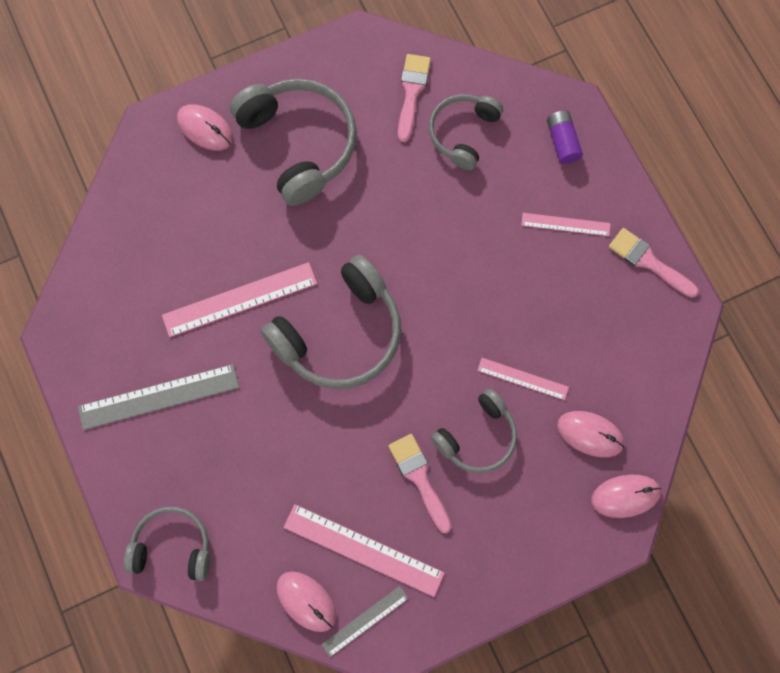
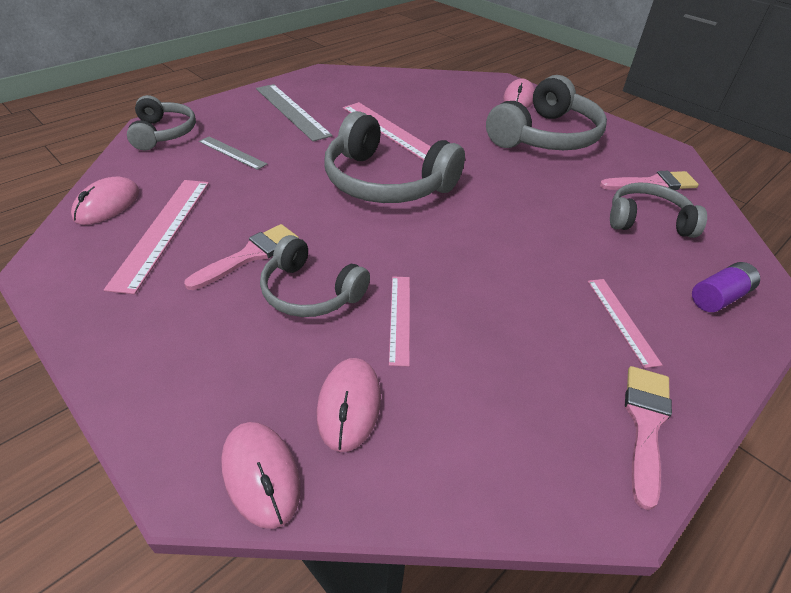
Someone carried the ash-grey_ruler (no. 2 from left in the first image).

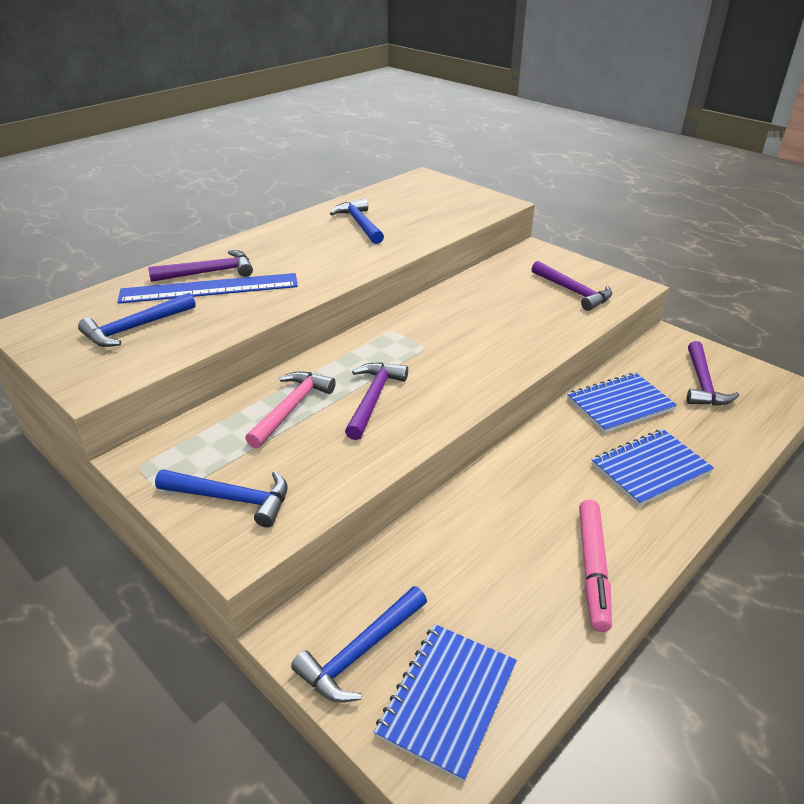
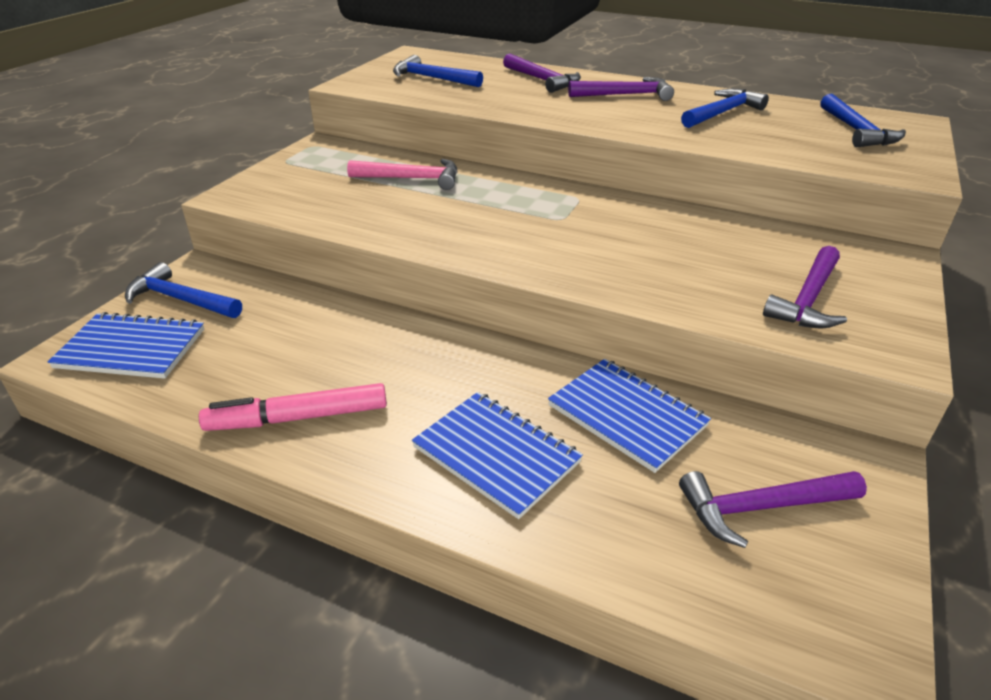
Someone took away the royal_blue_ruler.
Someone carried the royal_blue_hammer (no. 2 from left in the first image).
Someone carried the violet_hammer (no. 2 from left).

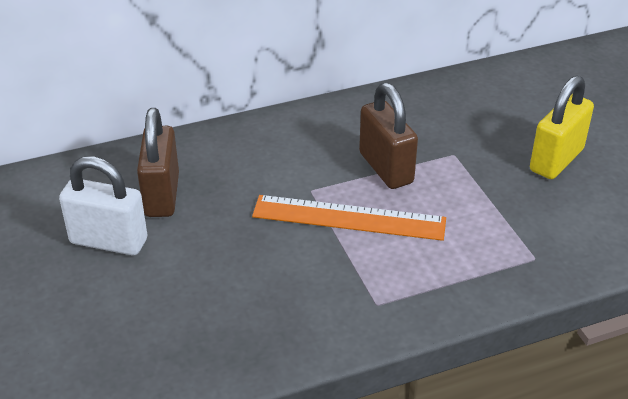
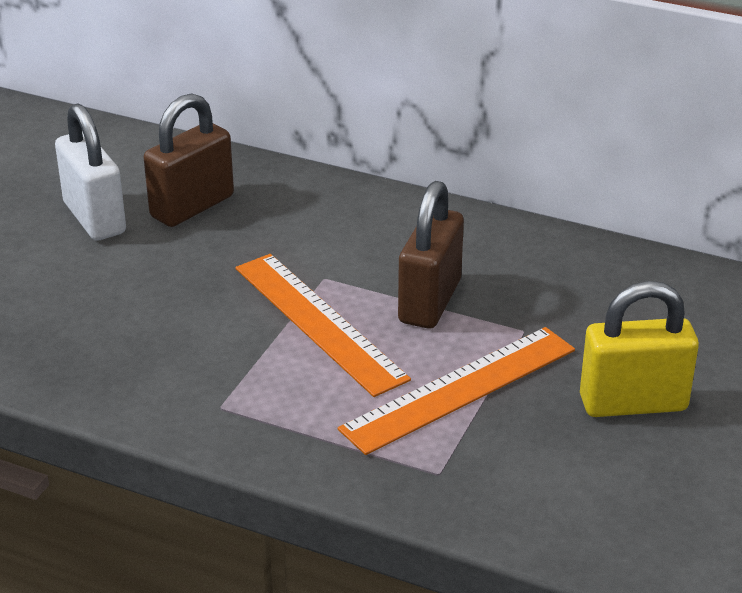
Someone put down the bright_orange_ruler (no. 2 from left).

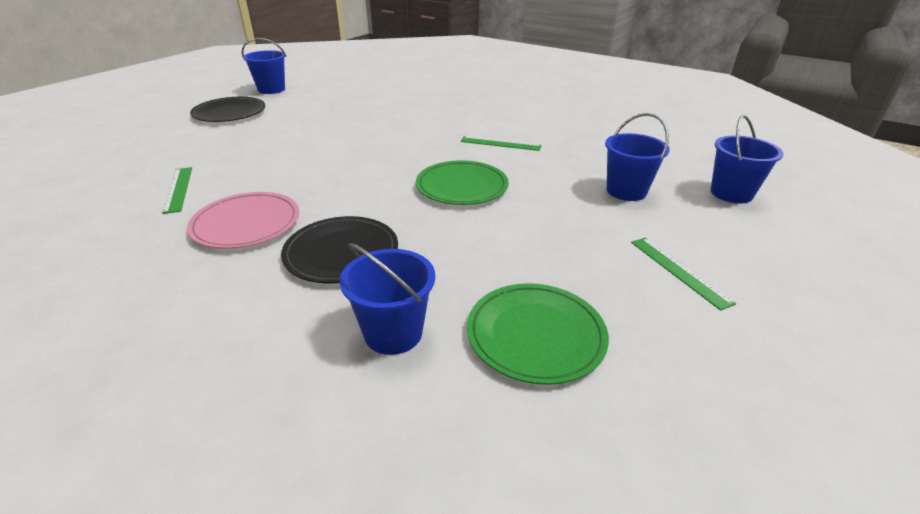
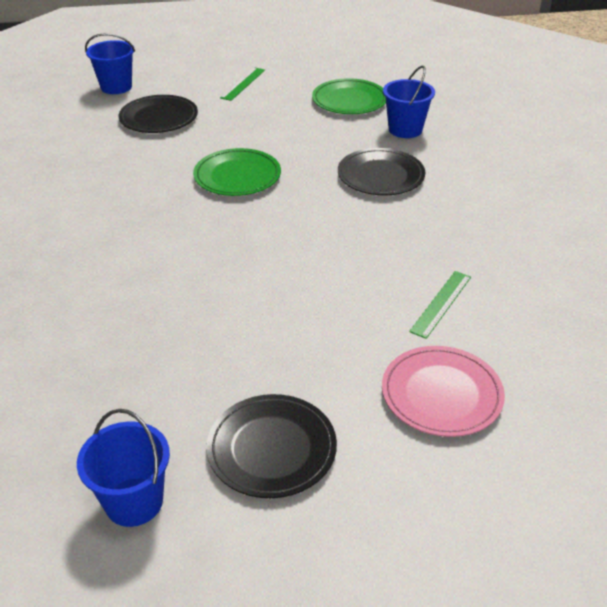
Someone took away the green_ruler (no. 2 from left).
Someone carried the rose-pink_flat_dish.
Someone swapped the royal_blue_pail (no. 3 from left) for the black_flat_dish (no. 1 from left).

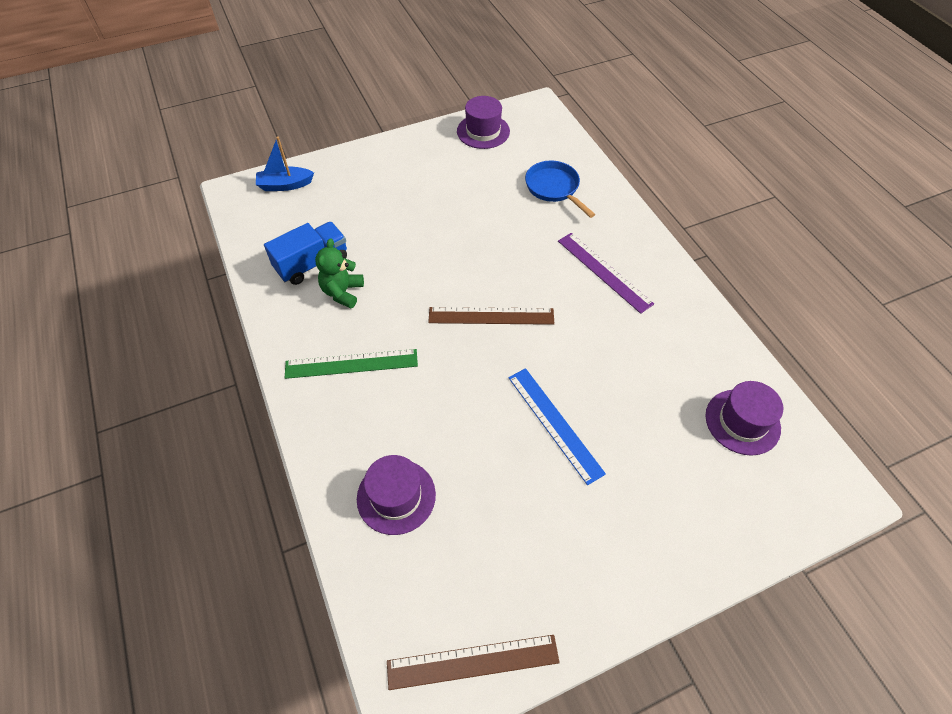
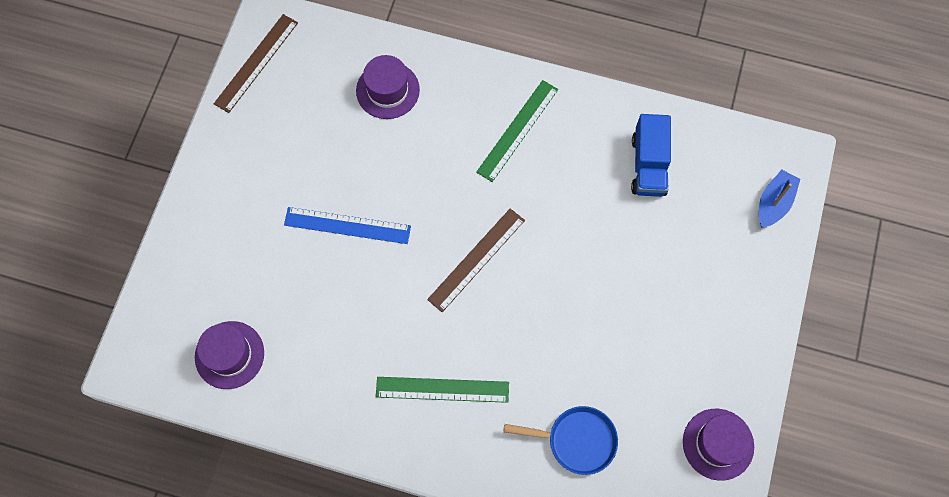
Someone took away the green_teddy_bear.
Someone repainted the violet_ruler, which became the green_ruler (no. 1 from left).

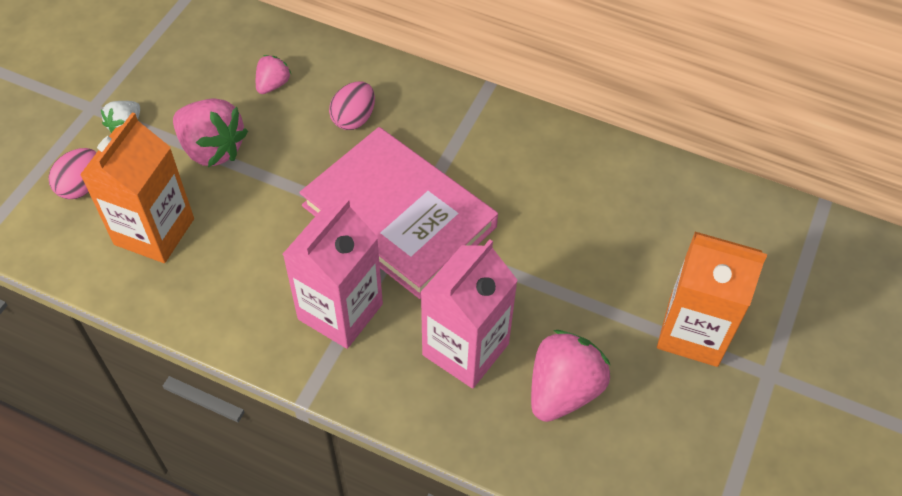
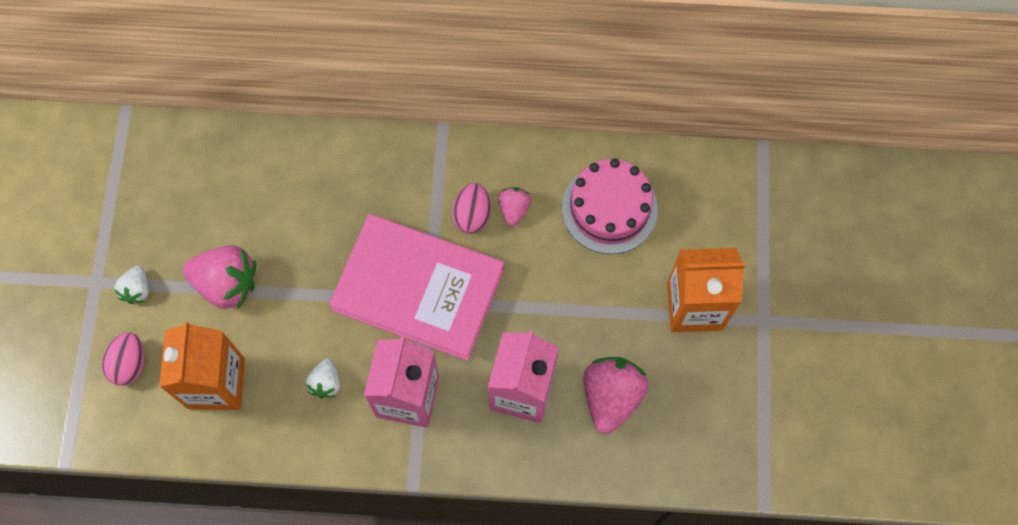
Someone put down the snow-white_berry (no. 2 from left).
Someone put down the rose-pink_gateau.
Someone carried the rose-pink_berry (no. 2 from left).
Someone carried the rose-pink_egg_shape (no. 2 from left).

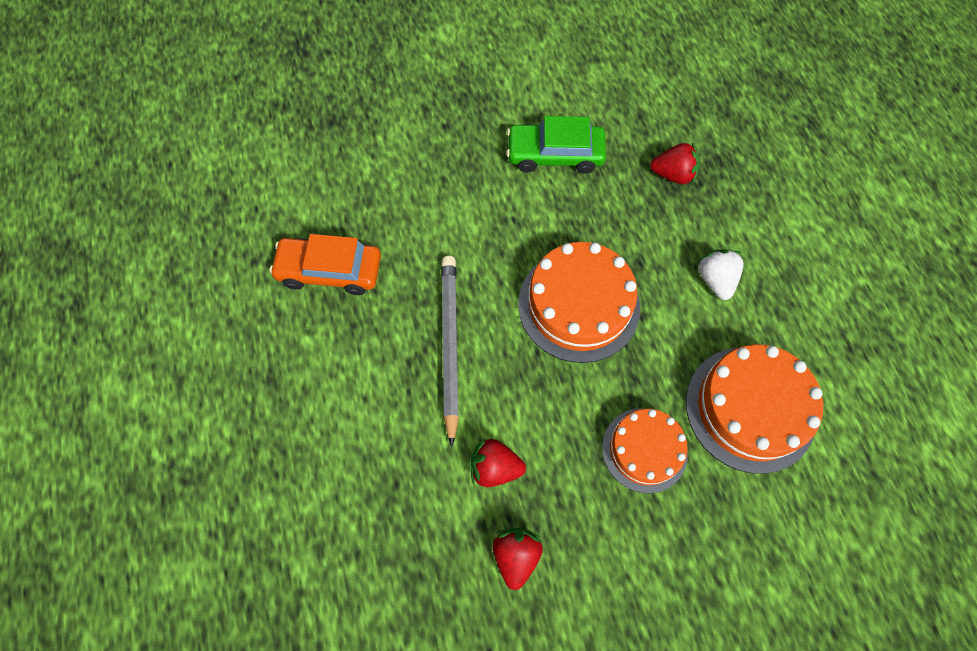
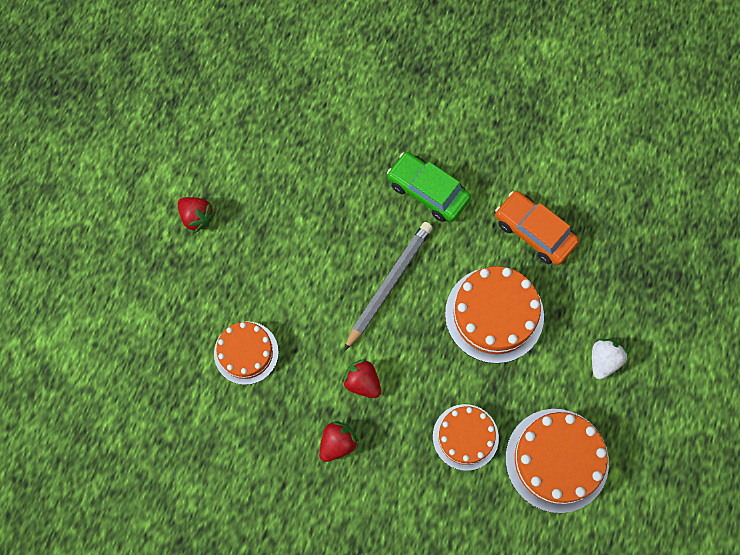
Someone put down the bright_orange_gateau (no. 1 from left).
Someone carried the bright_orange_toy_car.
Someone carried the green_toy_car.
Someone carried the crimson_berry (no. 3 from left in the first image).

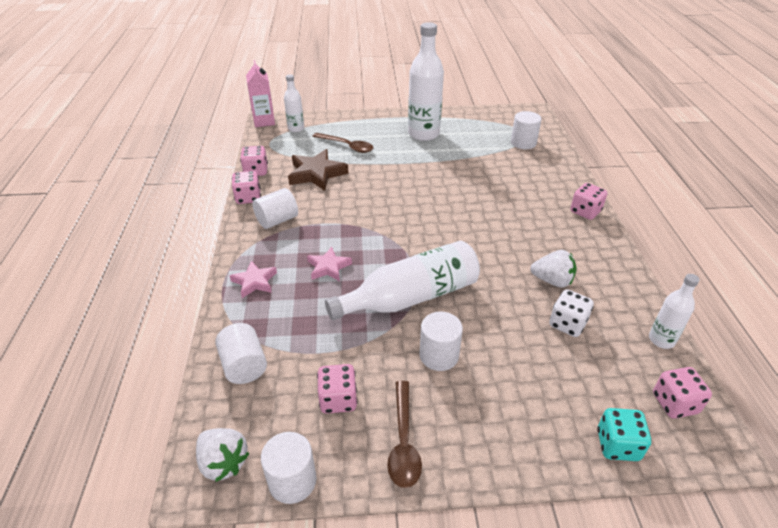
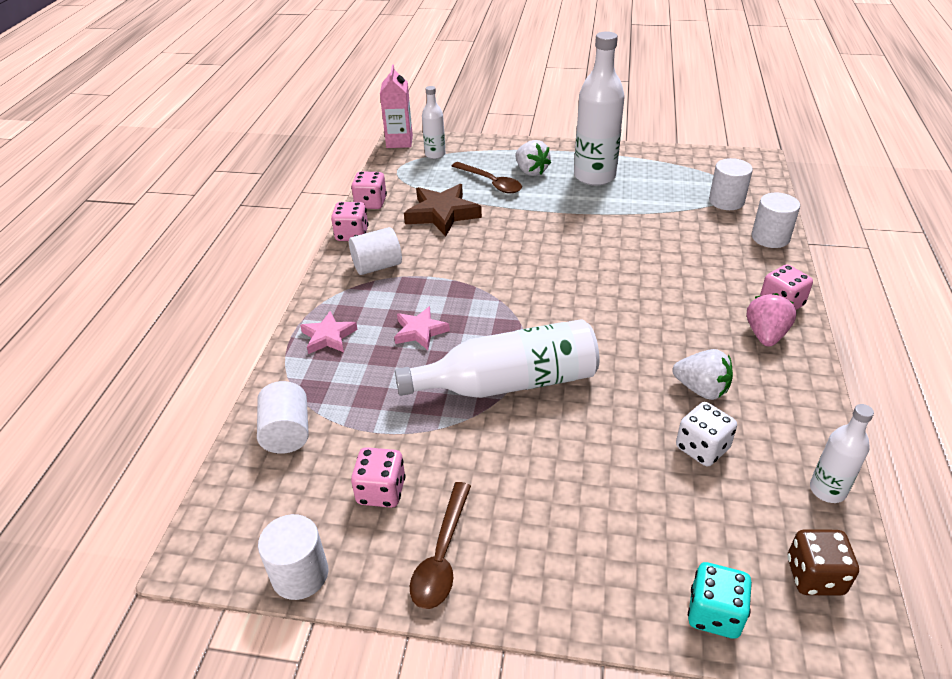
Someone put down the rose-pink_berry.
Someone carried the snow-white_berry (no. 1 from left).
Someone carried the snow-white_solid_cylinder (no. 4 from left in the first image).
Someone repainted the rose-pink_die (no. 5 from left), which became the dark_brown_die.

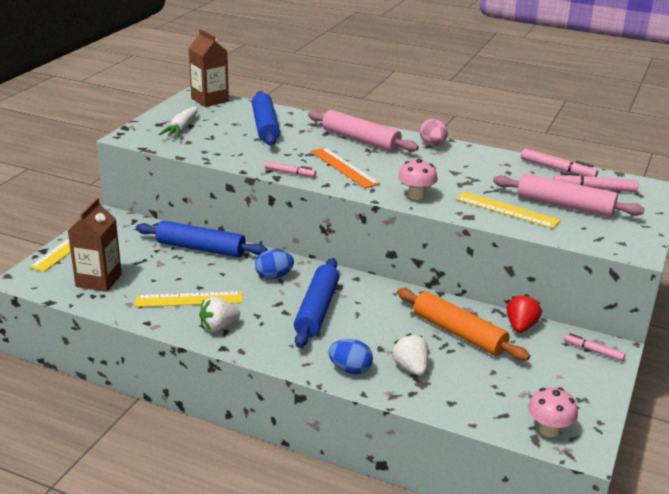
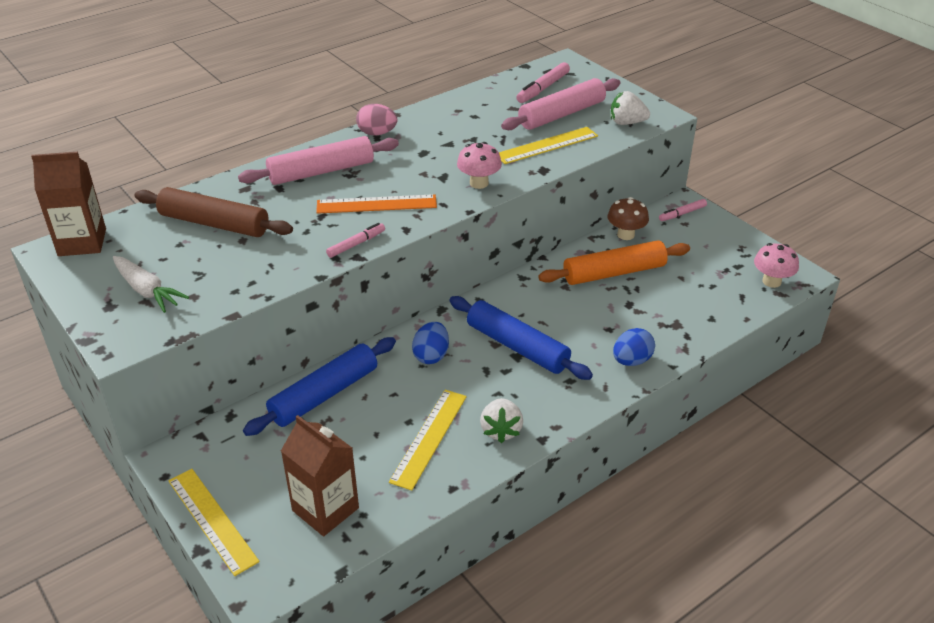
Someone took away the rose-pink_marker (no. 2 from left).
Someone carried the snow-white_berry (no. 2 from left).
Someone swapped the crimson_berry for the dark_brown_fungus.
Someone repainted the royal_blue_rolling_pin (no. 2 from left), which became the dark_brown_rolling_pin.

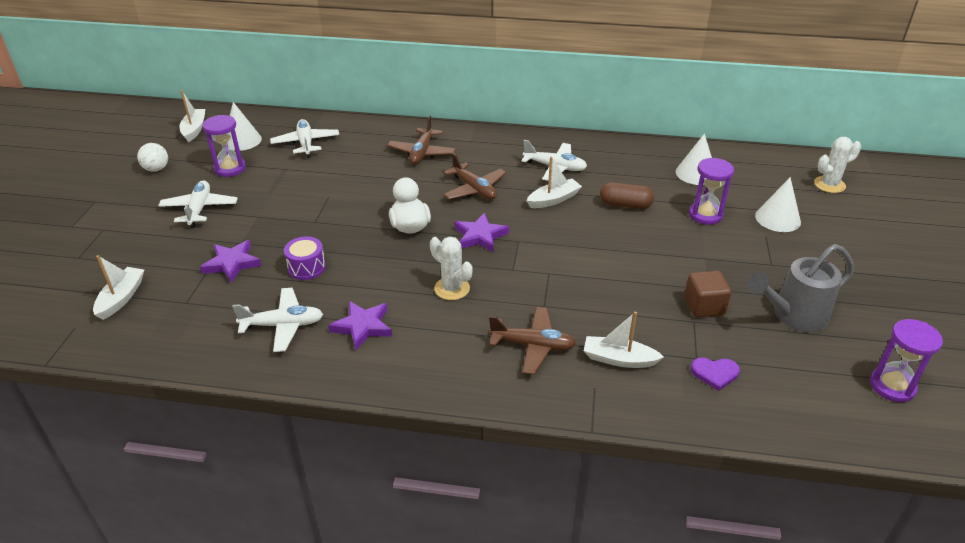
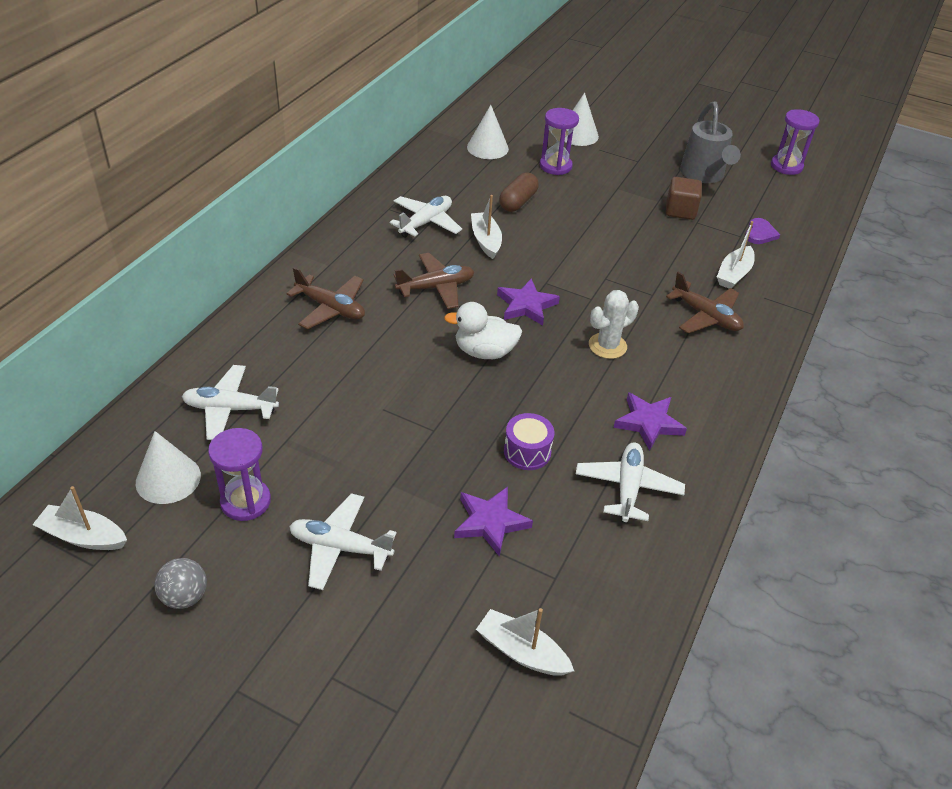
Someone took away the snow-white_cactus (no. 2 from left).
Someone repainted the snow-white_sphere, which became the ash-grey_sphere.
Someone rotated the dark_brown_aeroplane (no. 3 from left) by 105 degrees clockwise.

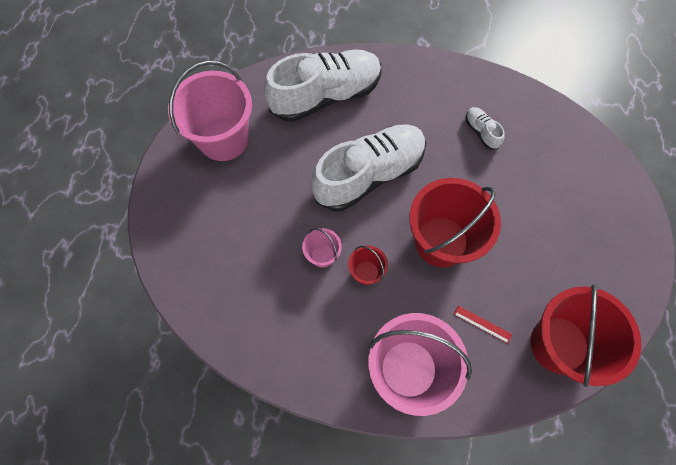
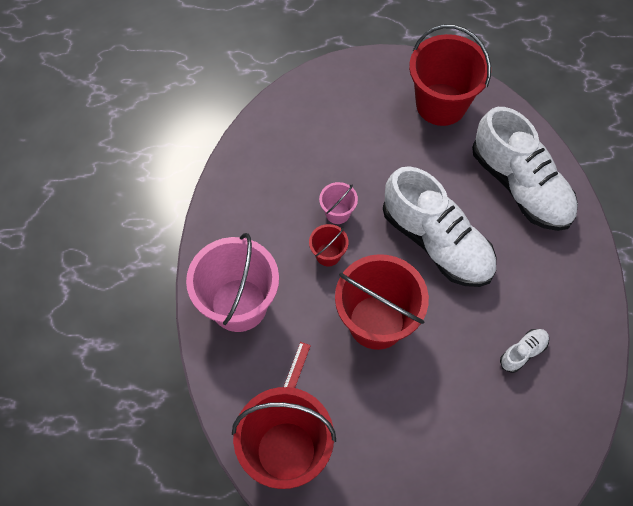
Someone repainted the rose-pink_pail (no. 1 from left), which became the crimson_pail (no. 4 from left).

